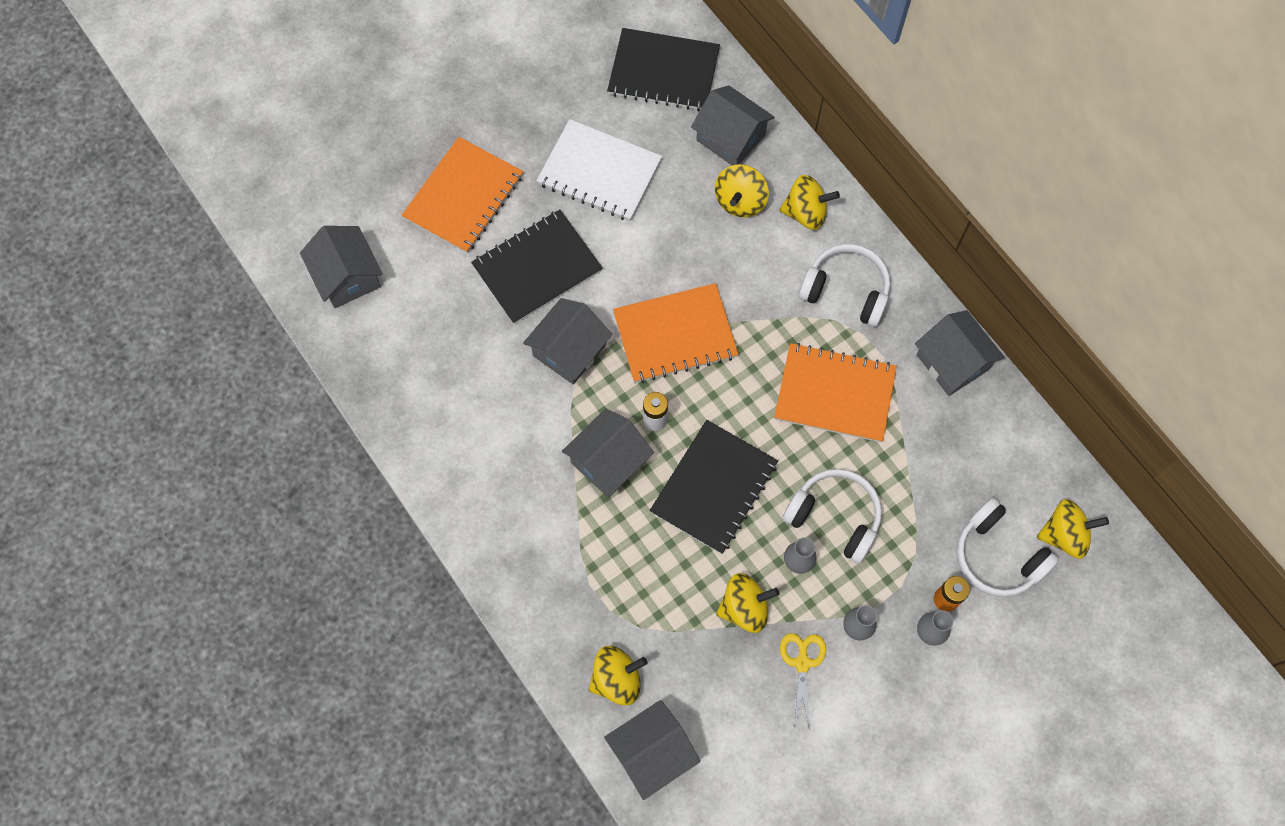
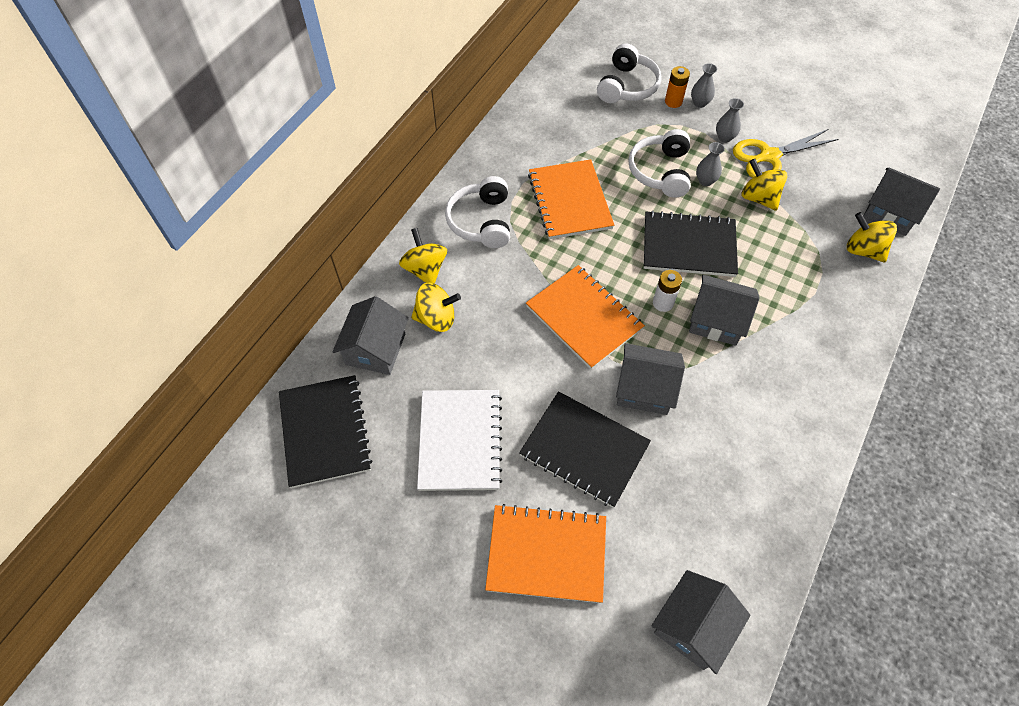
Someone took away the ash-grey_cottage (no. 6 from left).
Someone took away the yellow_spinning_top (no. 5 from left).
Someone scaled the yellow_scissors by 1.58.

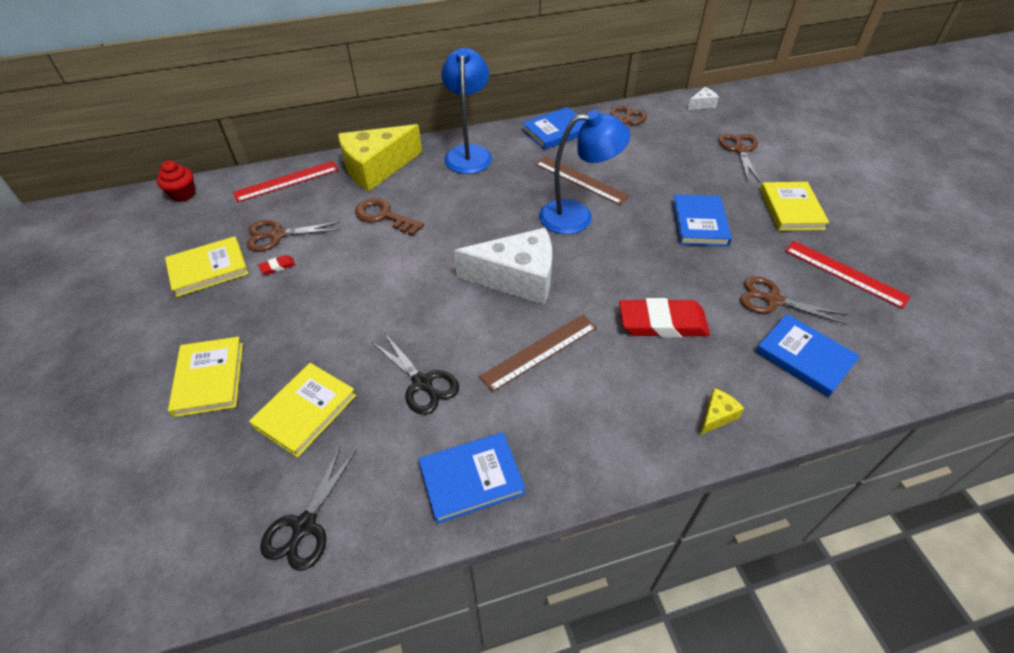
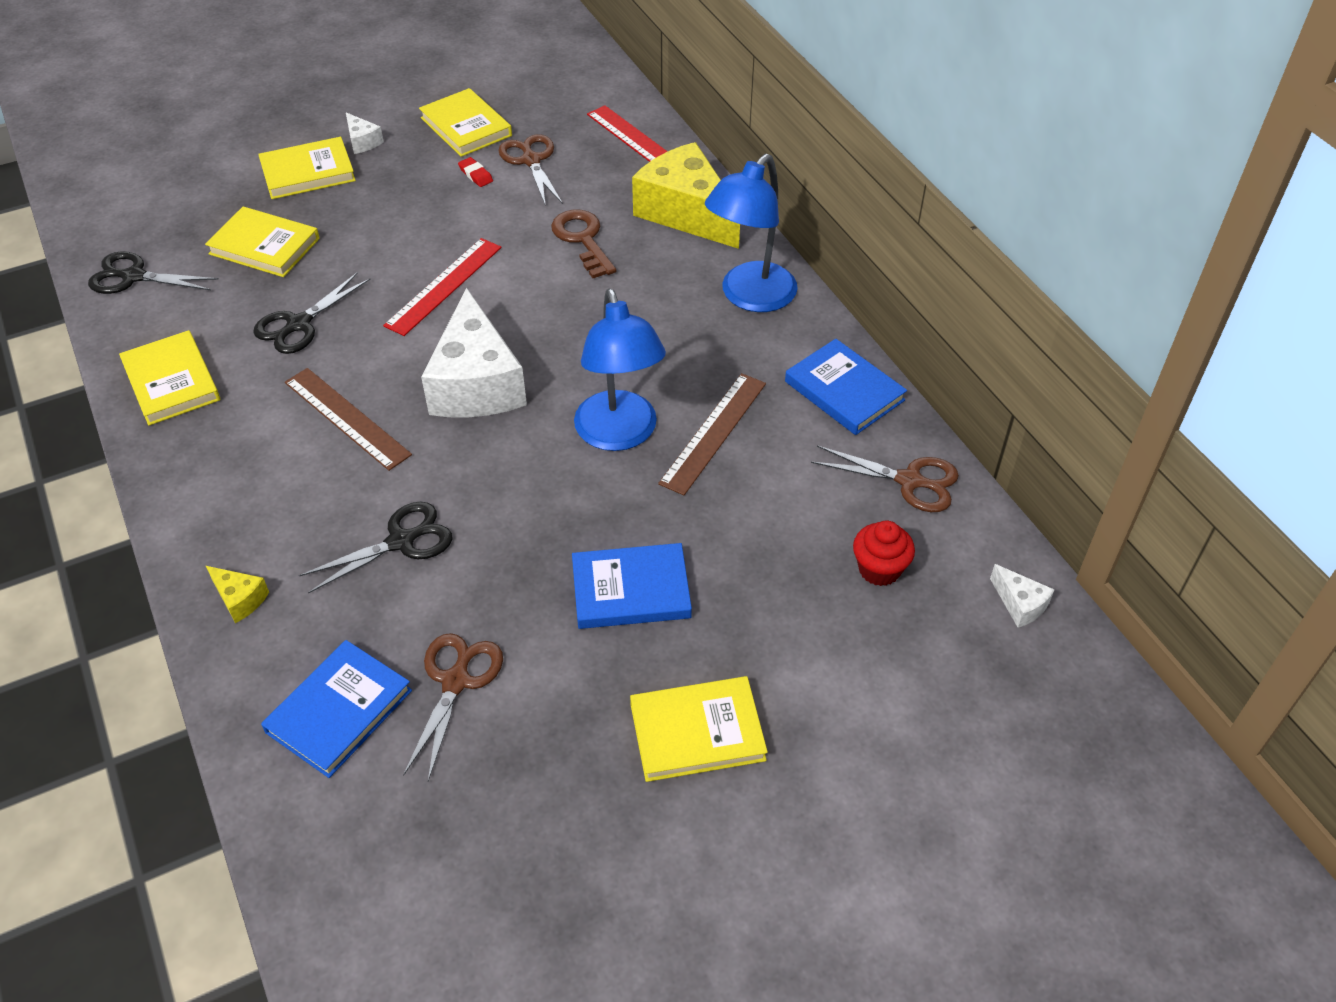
Someone took away the dark_brown_scissors (no. 3 from left).
Someone put down the snow-white_cheese (no. 1 from left).
Someone carried the crimson_muffin.
Someone carried the crimson_ruler (no. 2 from left in the first image).
Someone swapped the crimson_gum_eraser (no. 2 from left) for the black_scissors (no. 3 from left).
Someone repainted the royal_blue_hardback (no. 1 from left), which became the yellow_hardback (no. 1 from left).
Someone rotated the dark_brown_latchkey by 45 degrees counterclockwise.
Someone rotated the royal_blue_desk_lamp (no. 1 from left in the first image) by 135 degrees clockwise.

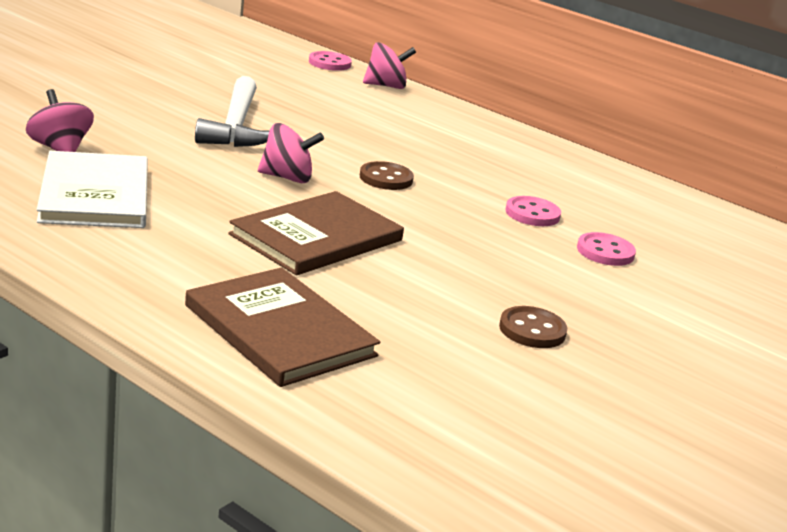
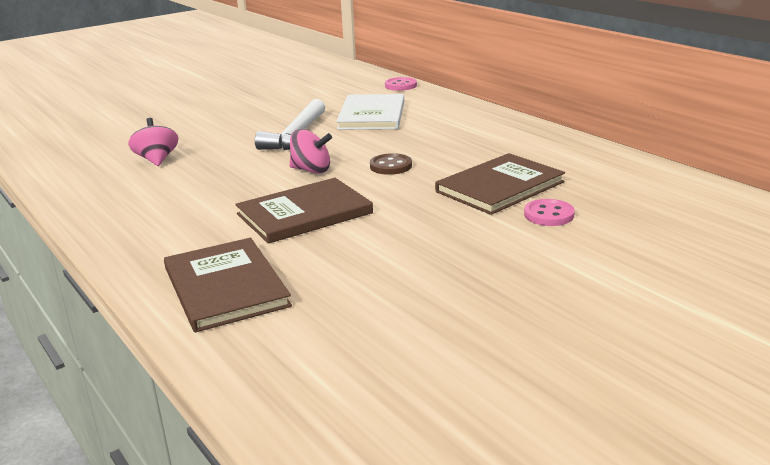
Someone took away the rose-pink_spinning_top (no. 3 from left).
Someone took away the dark_brown_shirt_button (no. 2 from left).
Someone carried the snow-white_hardback.
Someone swapped the rose-pink_shirt_button (no. 2 from left) for the dark_brown_hardback (no. 3 from left).

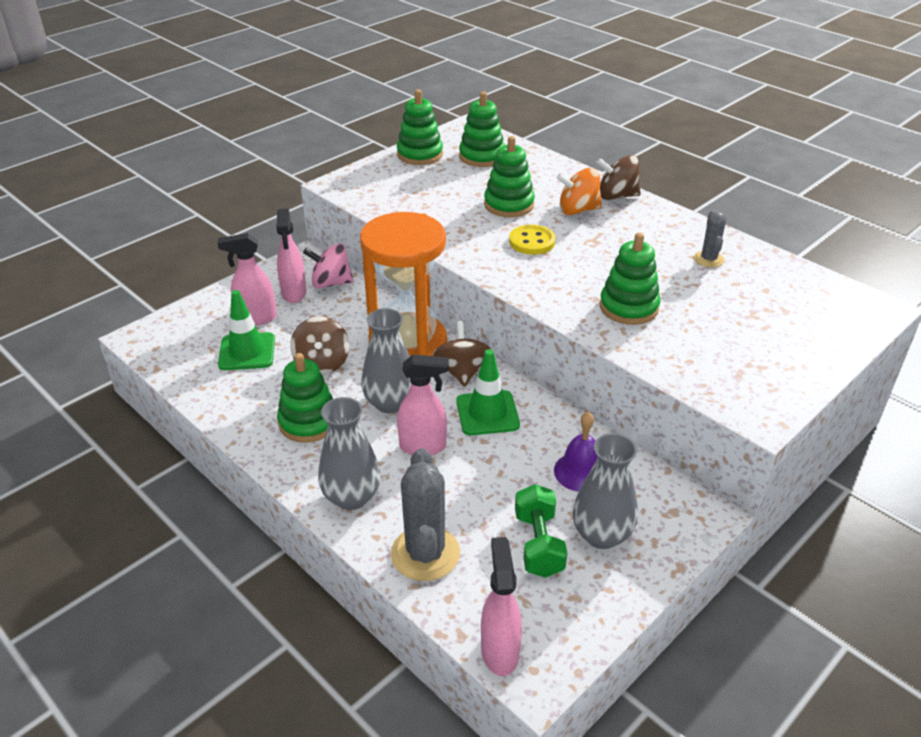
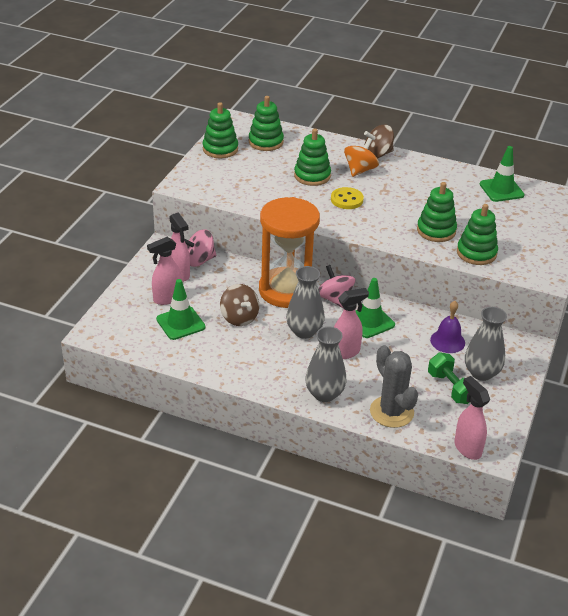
Someone took away the ash-grey_cactus (no. 2 from left).
Someone put down the green_road_cone (no. 3 from left).
Someone carried the green_stacking_rings (no. 1 from left in the first image).
Someone repainted the dark_brown_spinning_top (no. 2 from left), which became the rose-pink_spinning_top (no. 2 from left).
Someone rotated the bright_orange_spinning_top by 150 degrees clockwise.

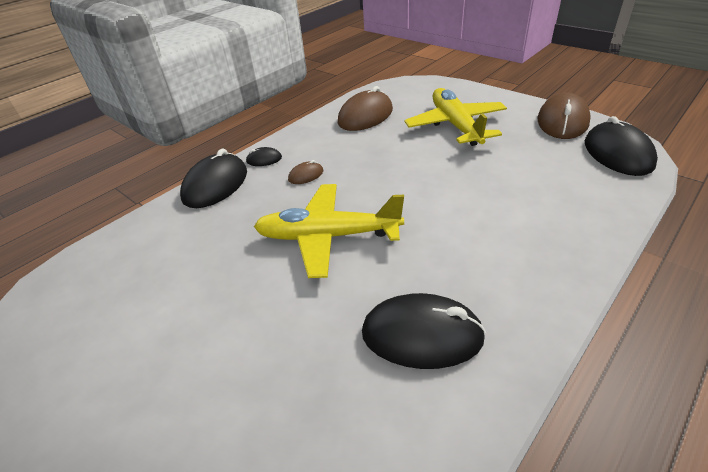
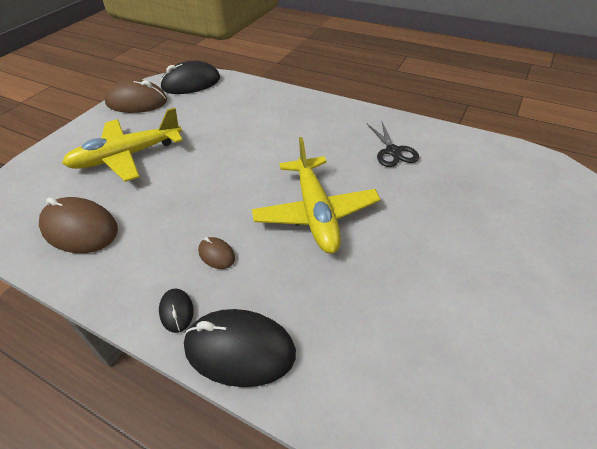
Someone swapped the black_PC_mouse (no. 3 from left) for the black_scissors.

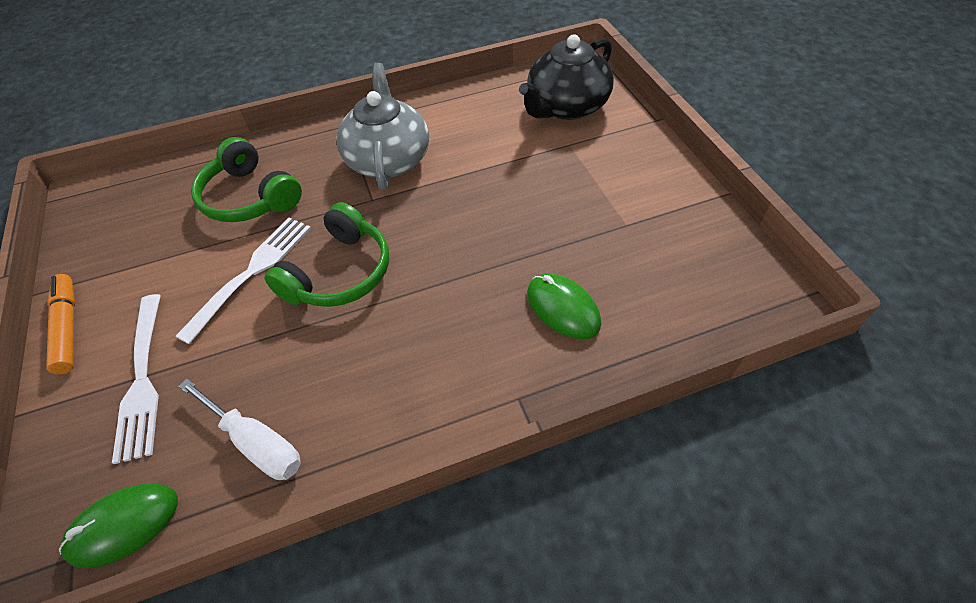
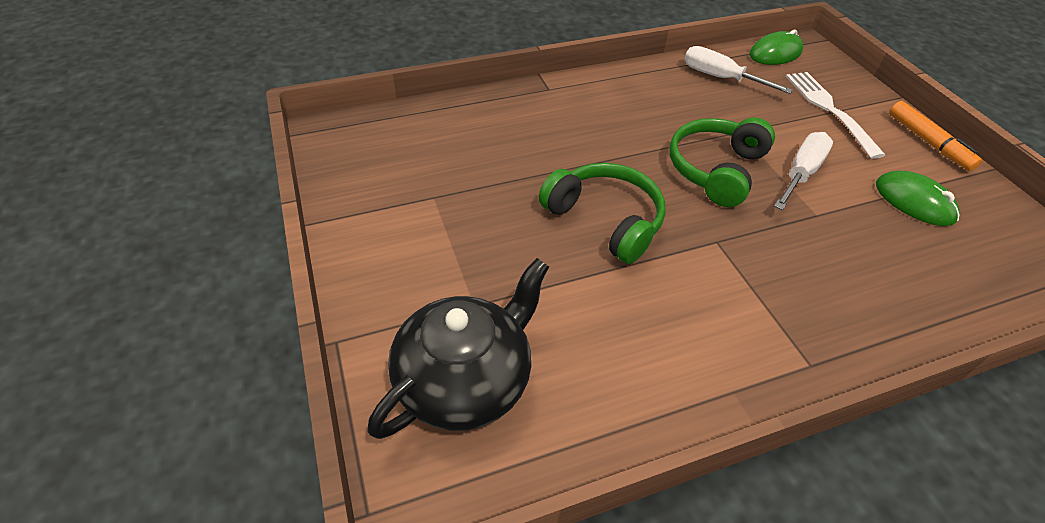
Someone took away the ash-grey_teapot.
Someone carried the green_headphones (no. 1 from left).
Someone carried the green_PC_mouse (no. 2 from left).
Someone swapped the snow-white_table_fork (no. 2 from left) for the snow-white_hand_screwdriver (no. 2 from left).

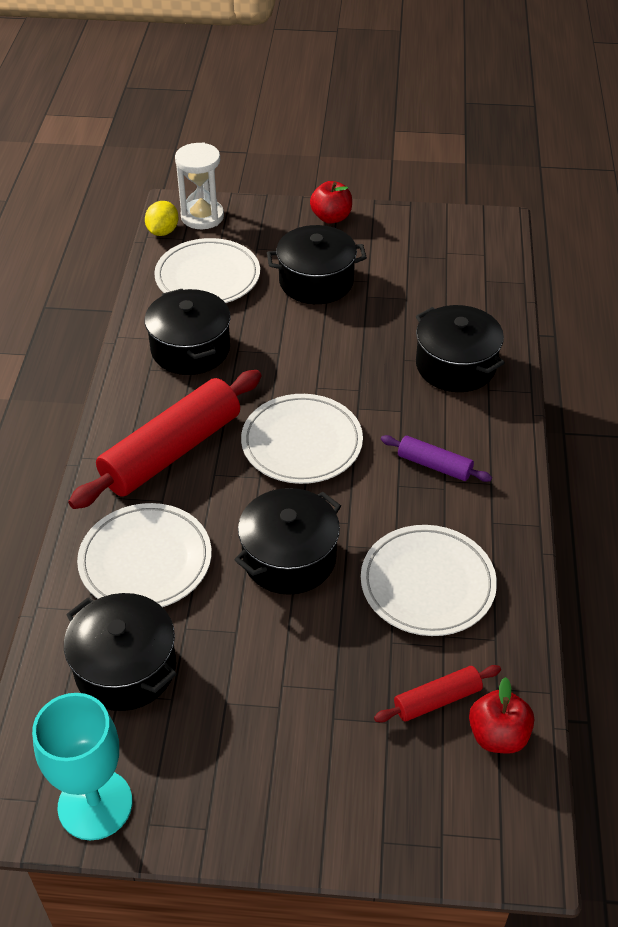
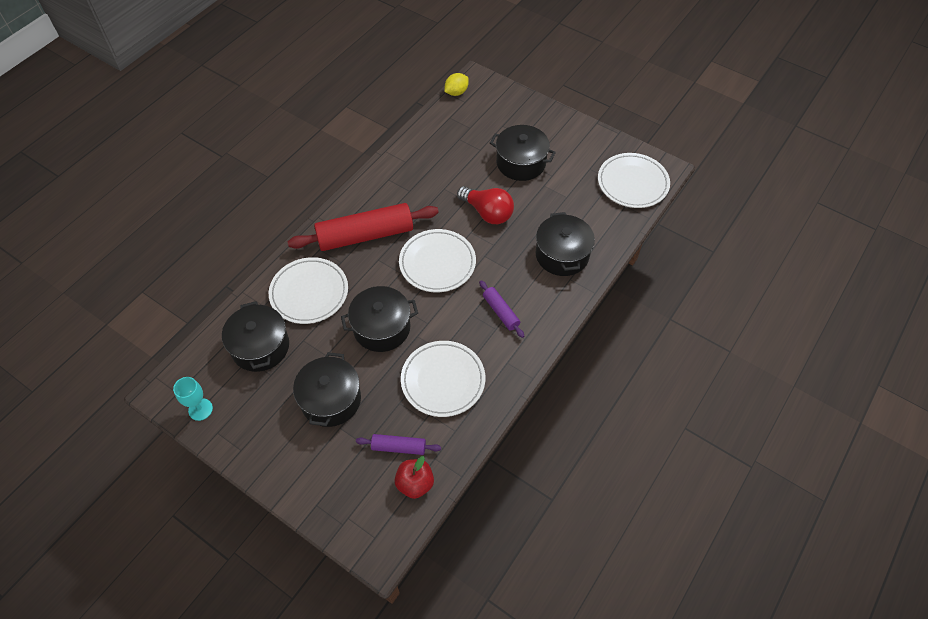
Someone took away the snow-white_hourglass.
Someone took away the crimson_toy_apple (no. 1 from left).
Someone put down the crimson_light_bulb.
Someone carried the black_cooking_pot (no. 2 from left).
Someone carried the snow-white_flat_dish (no. 2 from left in the first image).
Someone repainted the crimson_rolling_pin (no. 2 from left), which became the violet_rolling_pin (no. 1 from left).
Someone scaled the teal_goblet by 0.58.

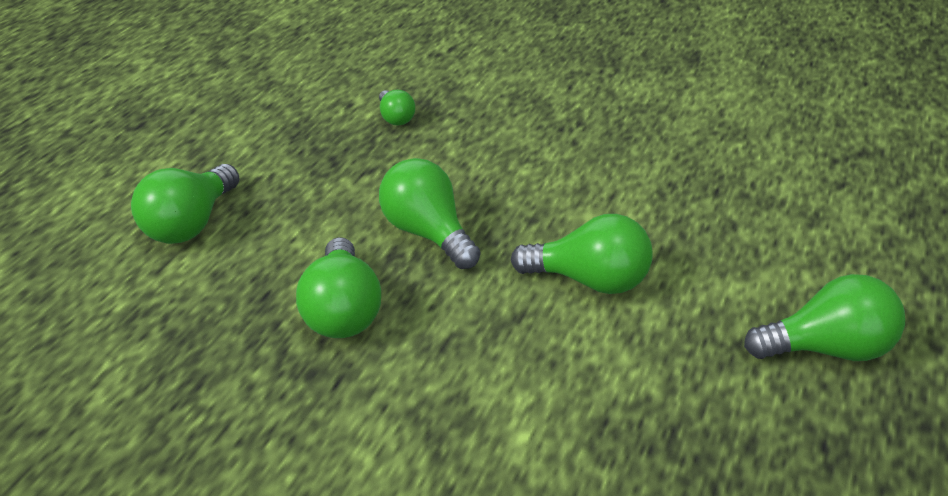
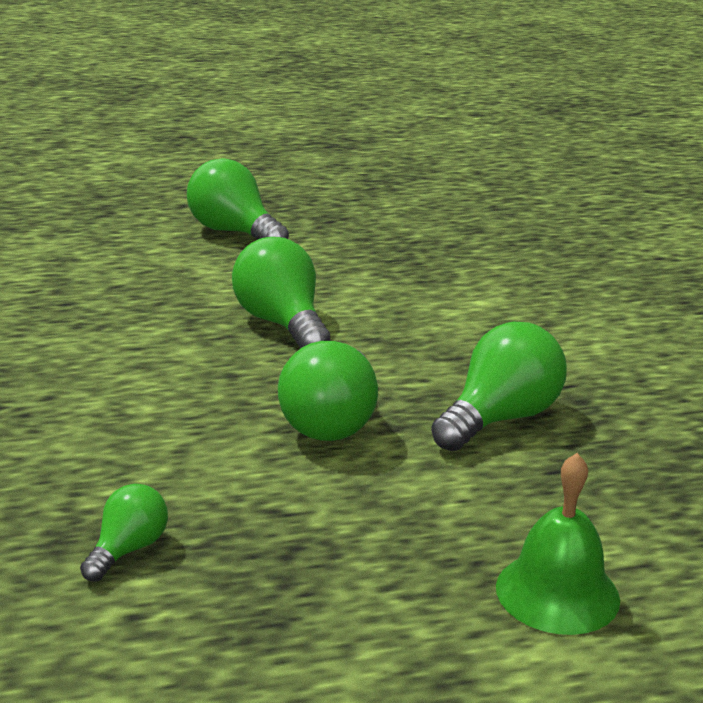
Someone swapped the green_light_bulb (no. 1 from left) for the green_school_bell.

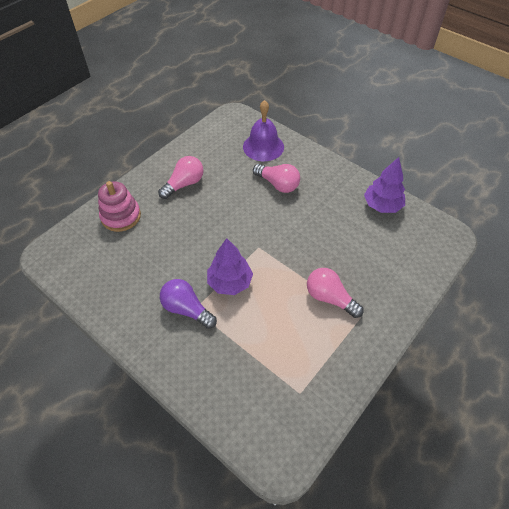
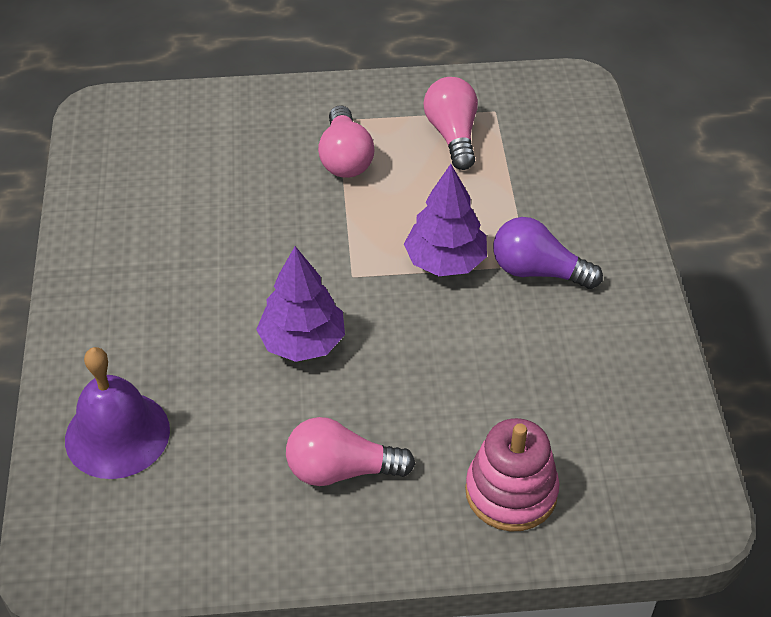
Someone carried the rose-pink_light_bulb (no. 2 from left in the first image).
Someone carried the violet_toy_tree (no. 2 from left in the first image).
Someone rotated the violet_light_bulb by 120 degrees clockwise.

